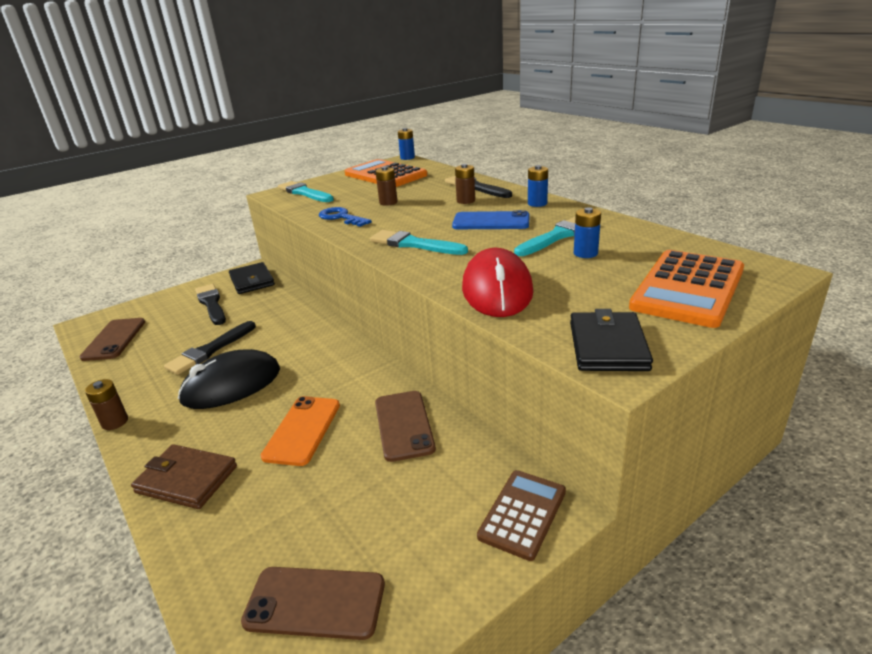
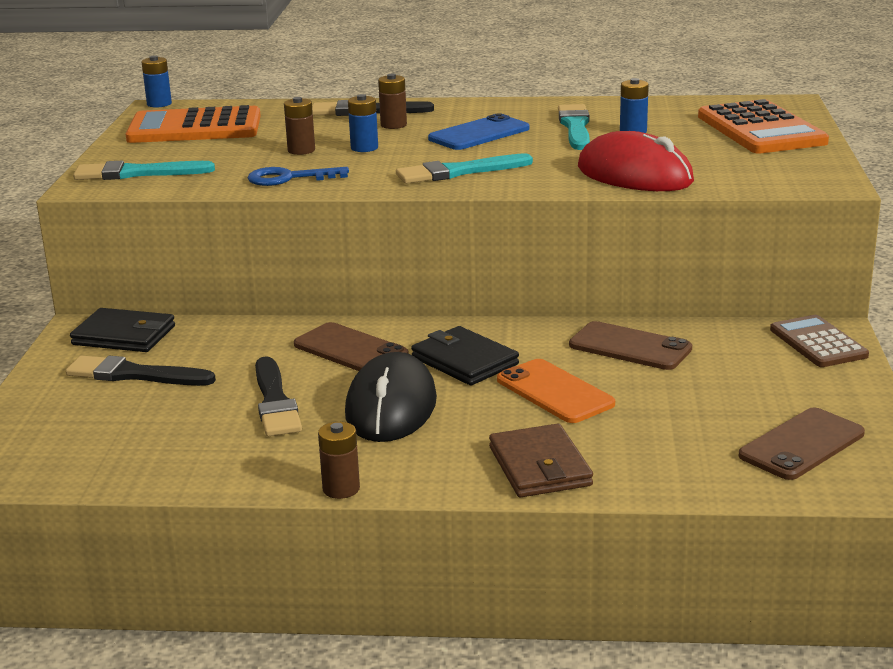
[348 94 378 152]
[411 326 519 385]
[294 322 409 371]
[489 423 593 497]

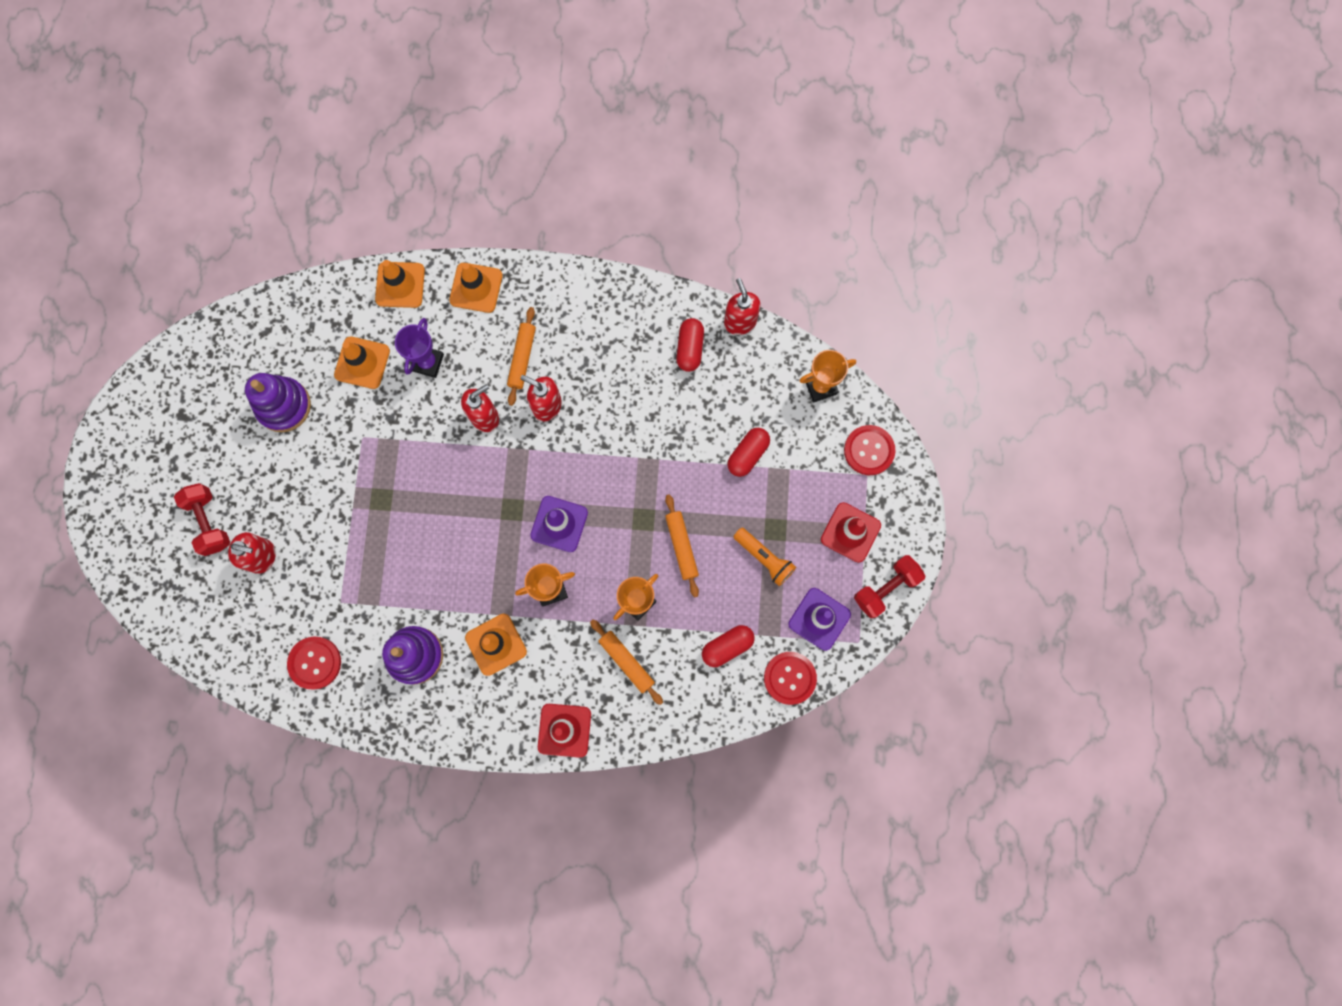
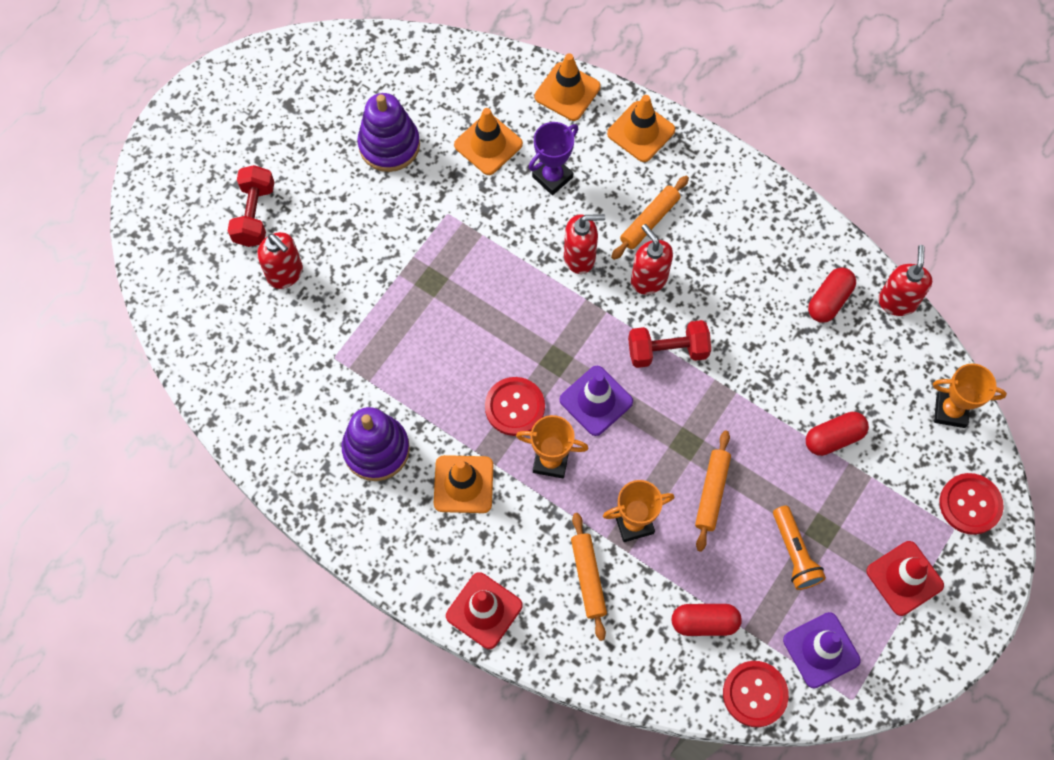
[628 320 711 368]
[485 377 545 436]

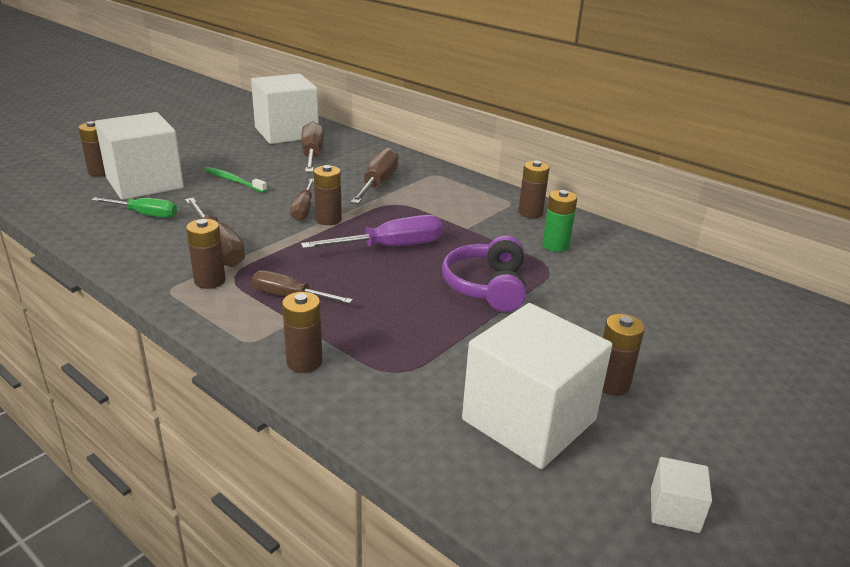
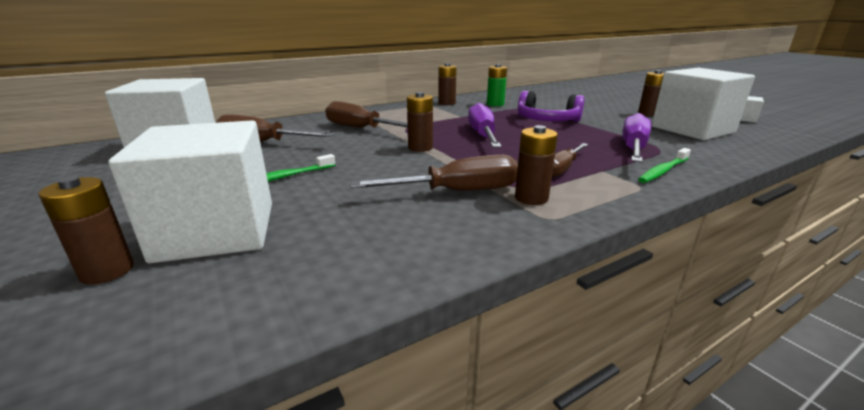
[290 179 314 221] (first image)
[92 197 177 218] (first image)
[638 148 691 183]
[622 113 651 162]

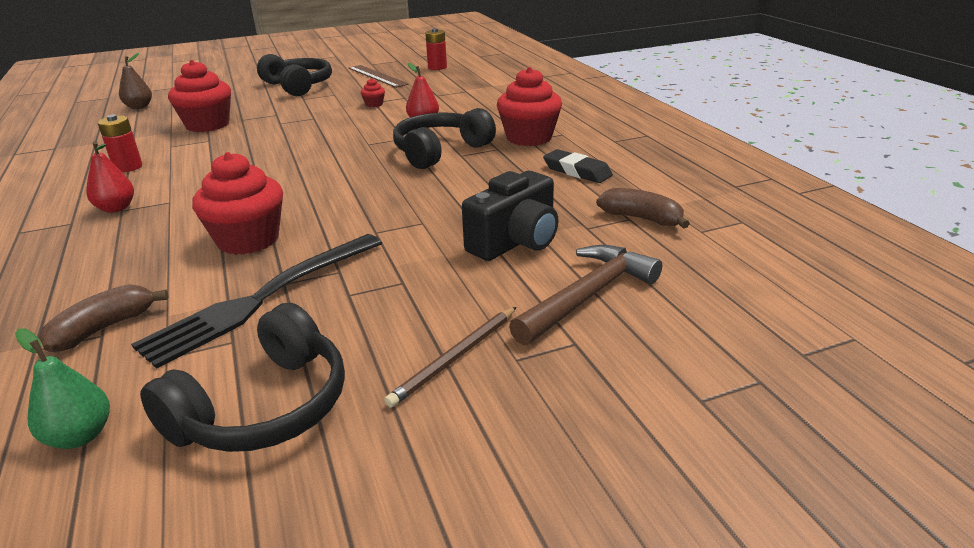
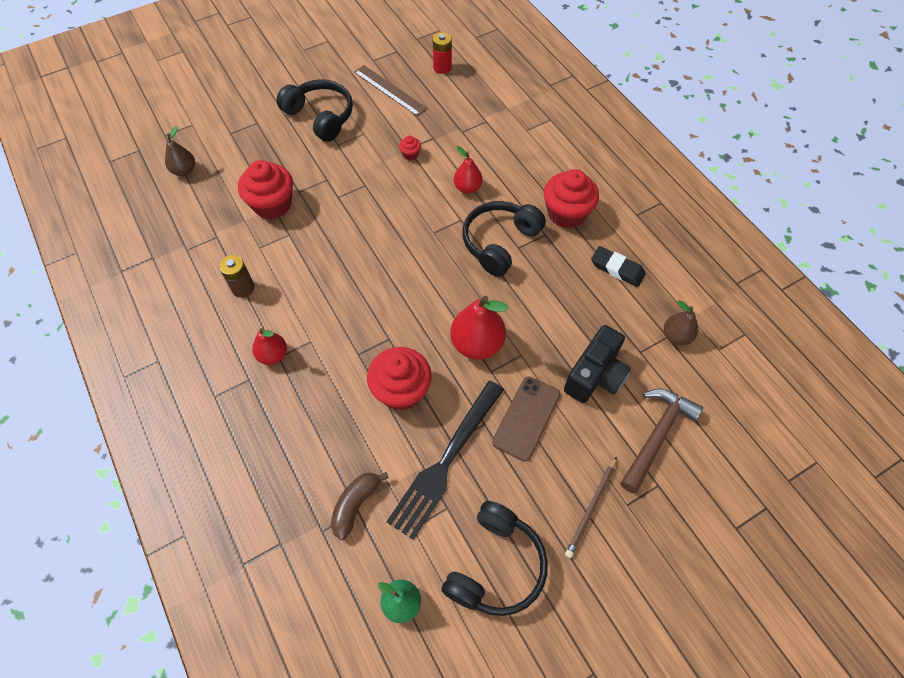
[219 255 255 298]
[664 300 698 345]
[450 296 508 360]
[492 377 561 462]

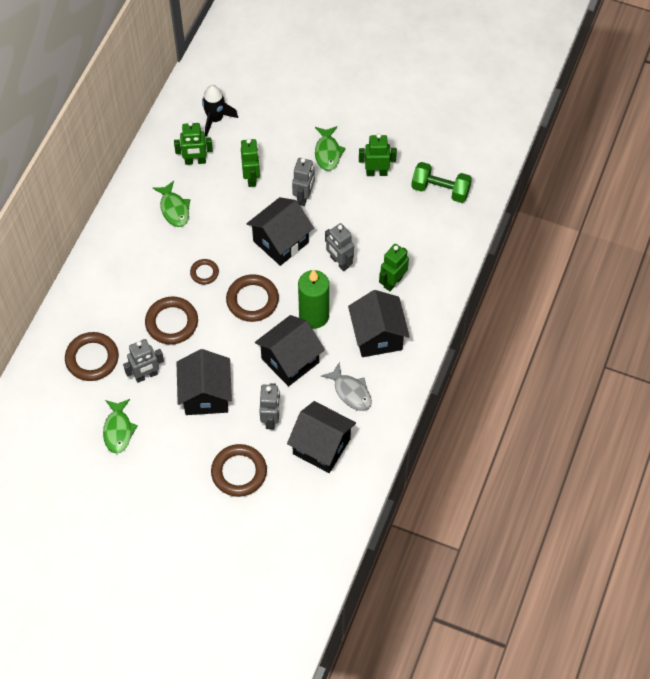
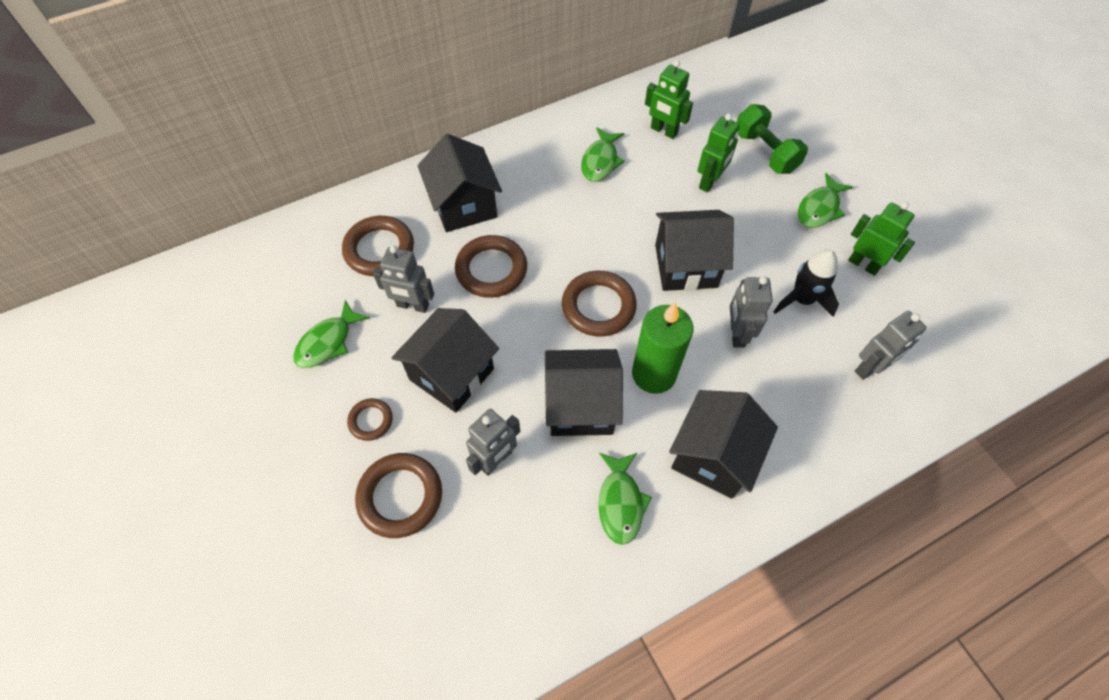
[773 250 839 317]
[855 311 927 380]
[737 104 808 174]
[379 244 409 291] (first image)
[347 398 393 441]
[598 453 652 545]
[417 134 502 232]

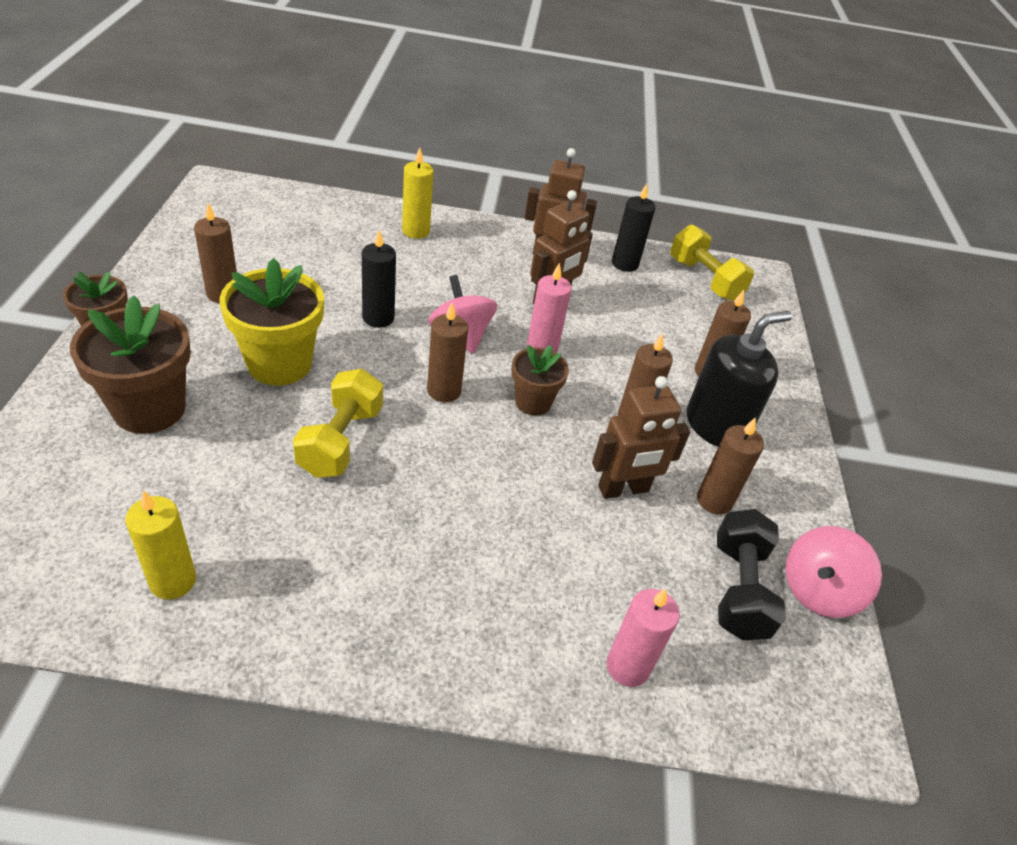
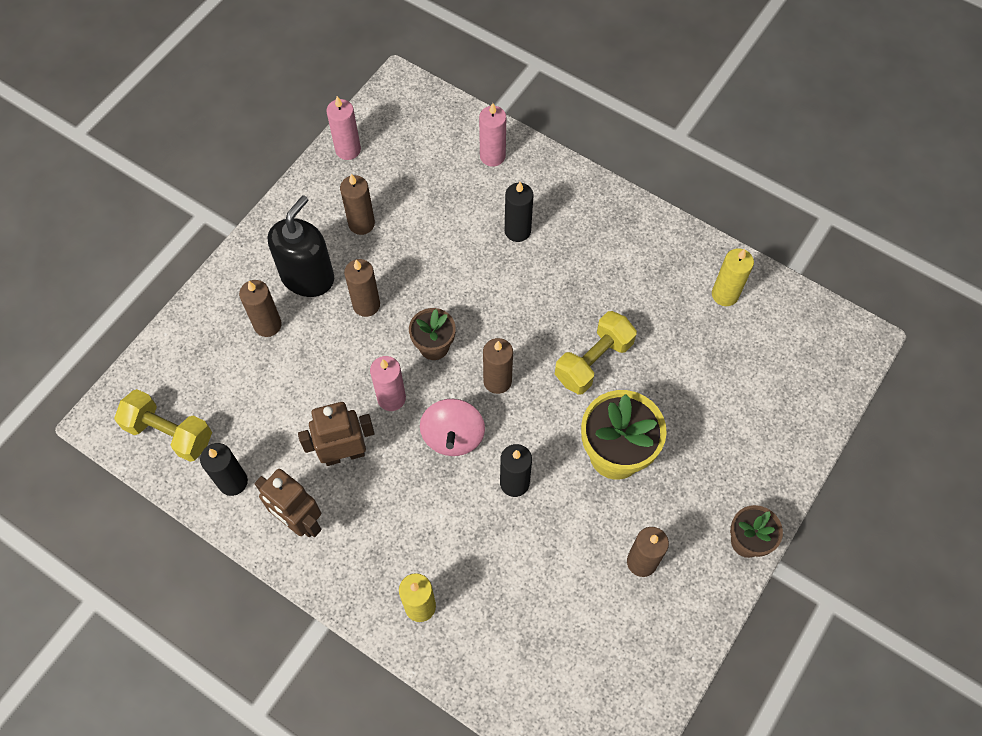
[114 389 212 462]
[70 296 191 434] (first image)
[268 195 334 297]
[592 376 690 499] (first image)
[717 509 786 640] (first image)
[326 96 361 160]
[505 182 533 242]

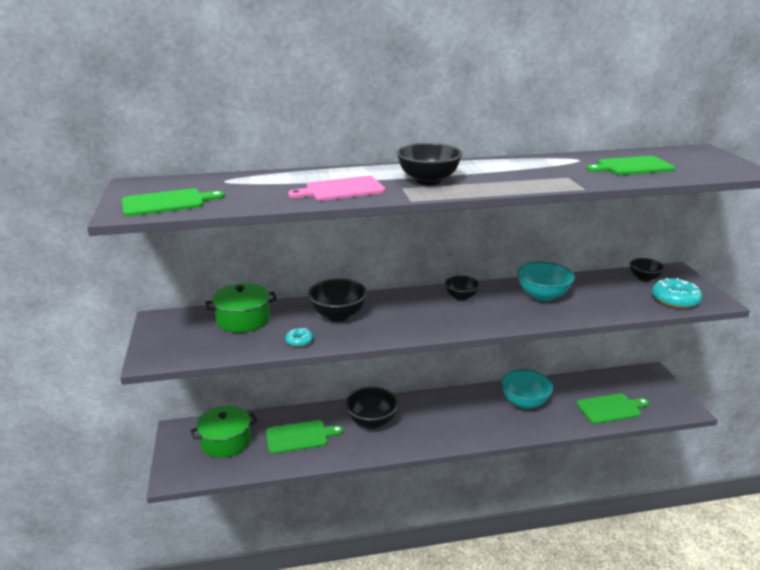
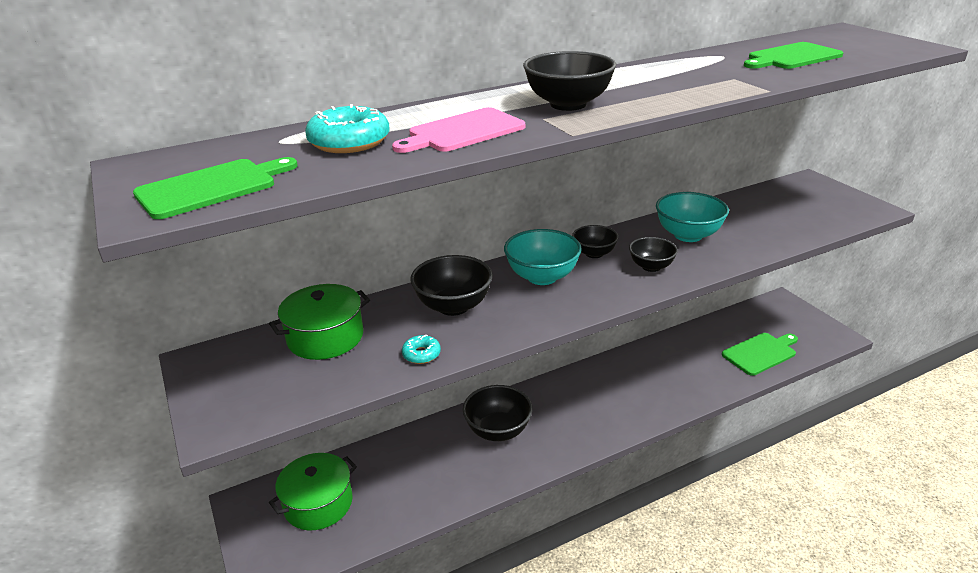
[629 237 678 272]
[305 104 390 153]
[504 229 582 285]
[266 420 343 454] (first image)

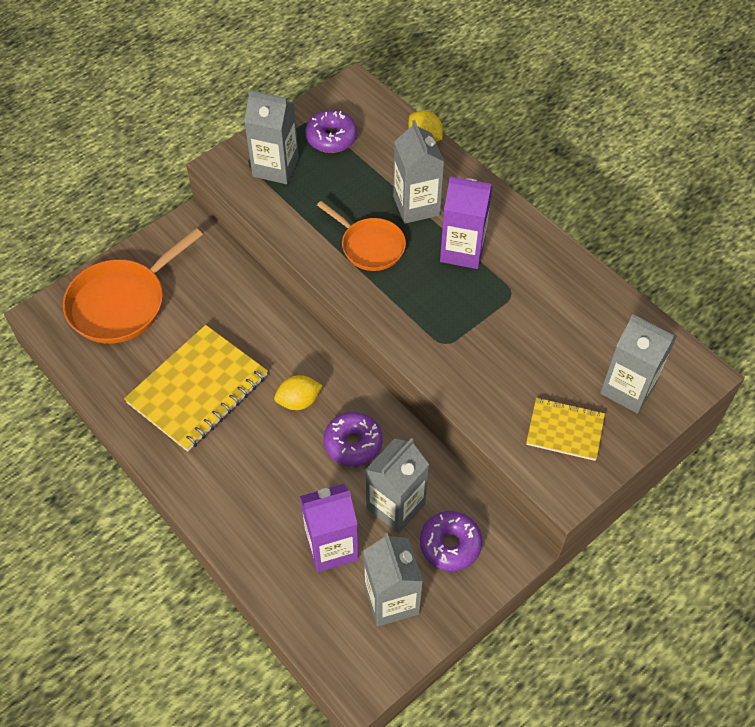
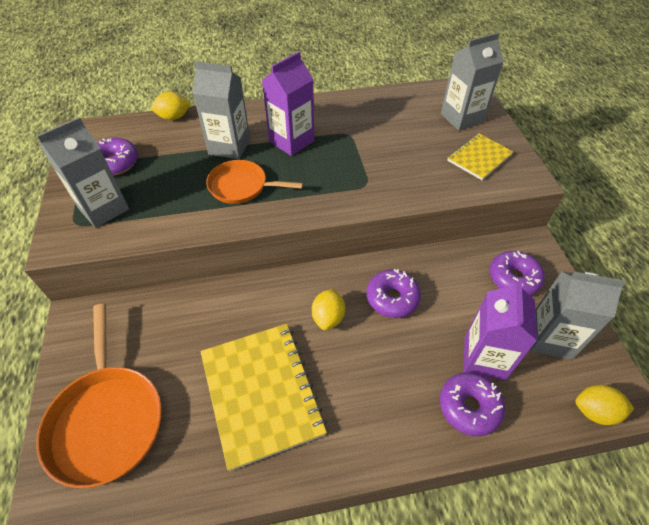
[206 160 303 204]
[365 438 429 533] (first image)
[440 372 505 436]
[575 385 634 425]

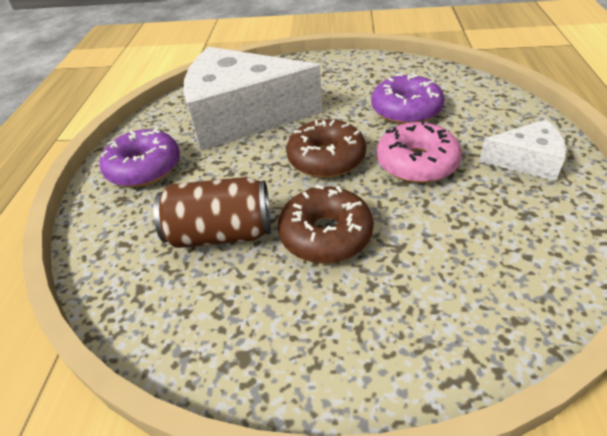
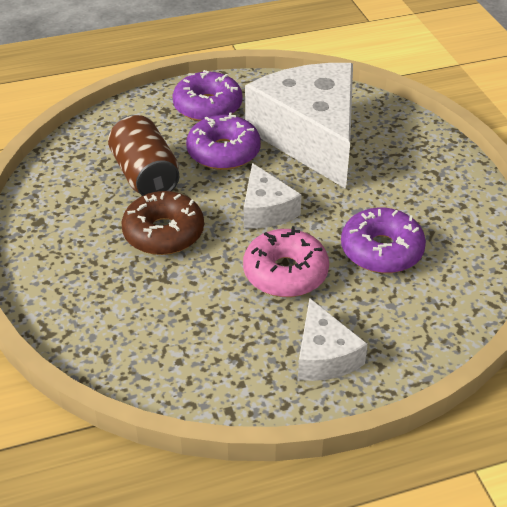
[244 163 302 229]
[186 112 261 170]

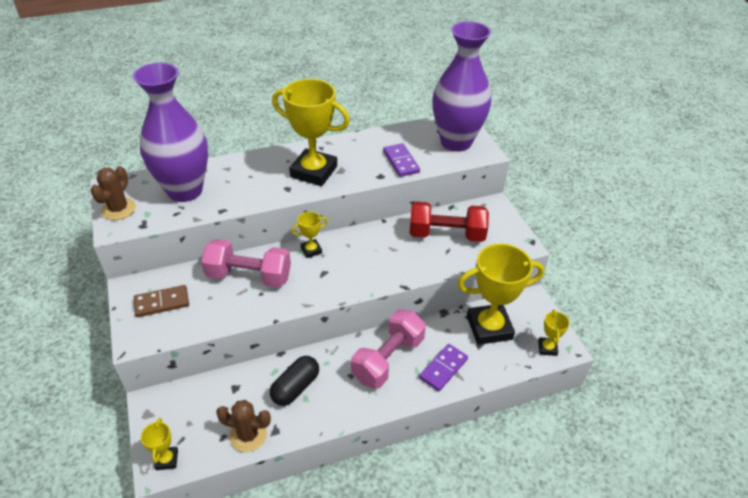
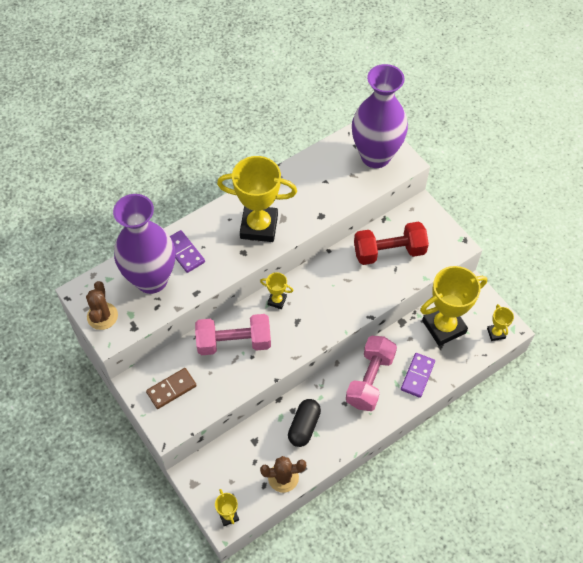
[170 230 205 273]
[260 272 293 309]

